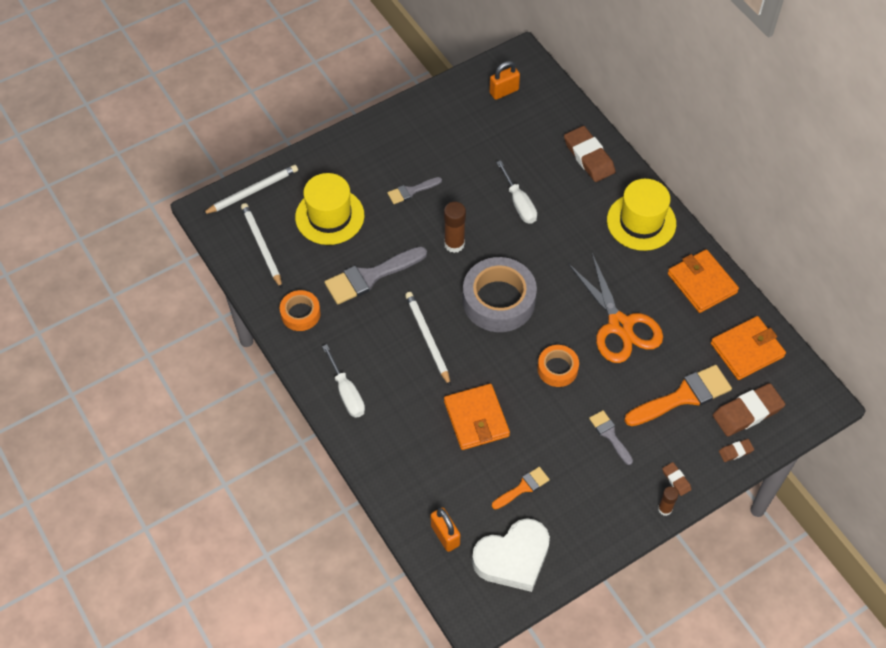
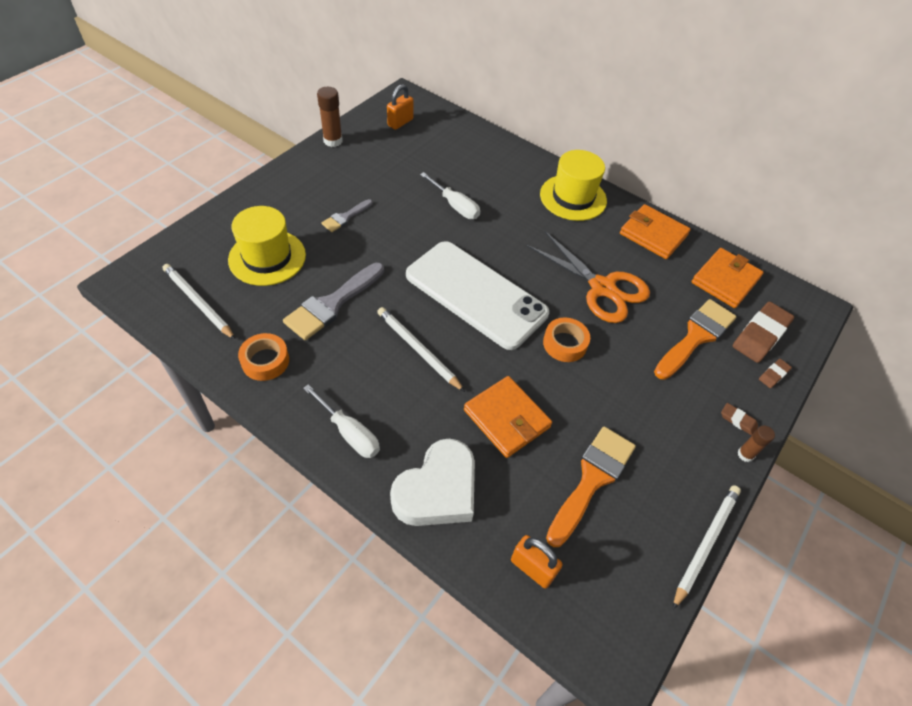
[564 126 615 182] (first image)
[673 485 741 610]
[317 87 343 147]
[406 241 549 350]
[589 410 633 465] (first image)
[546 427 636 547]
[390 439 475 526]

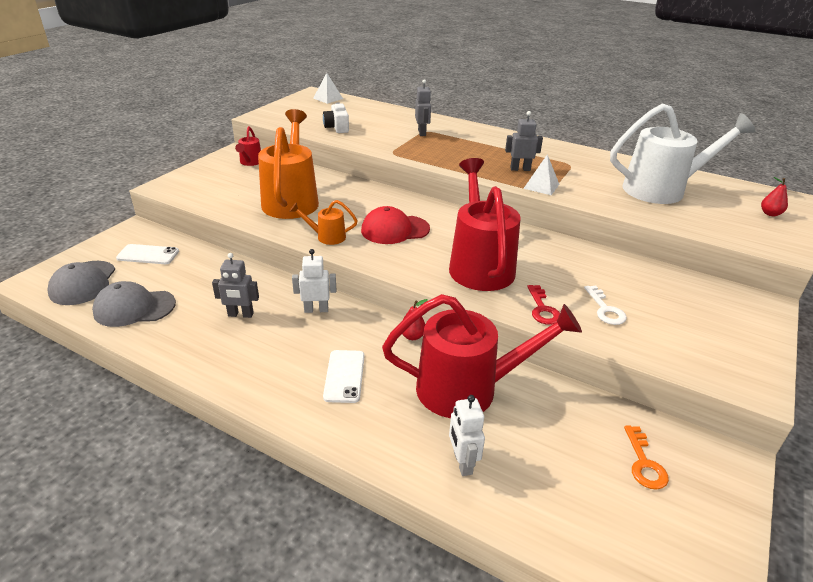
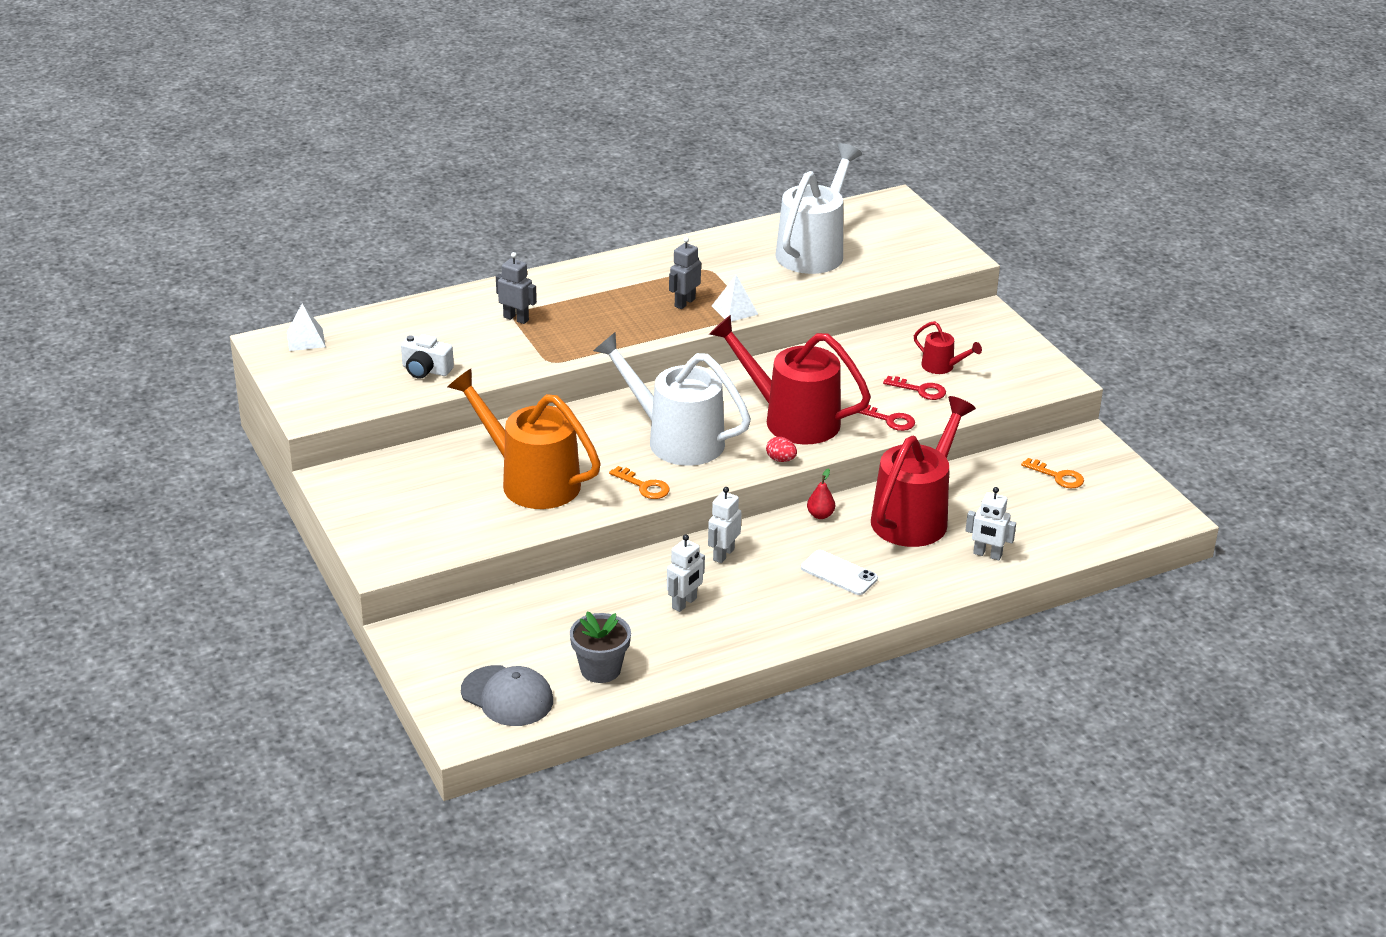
[914 321 982 374]
[761 177 788 217] (first image)
[609 466 670 499]
[593 332 751 466]
[116 244 179 264] (first image)
[667 534 705 612]
[570 611 631 683]
[883 376 946 400]
[766 437 797 462]

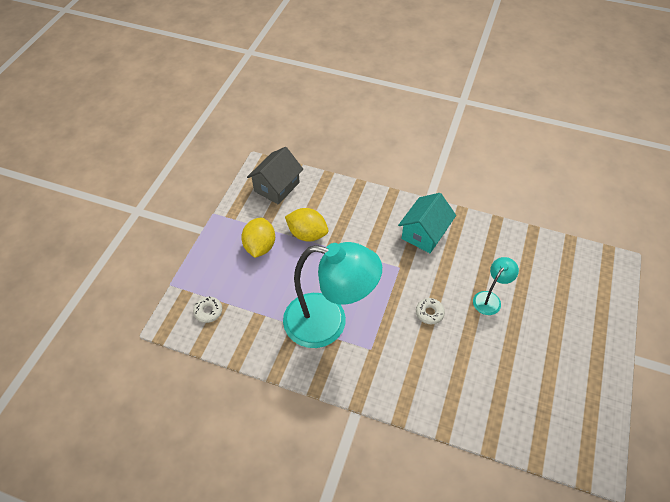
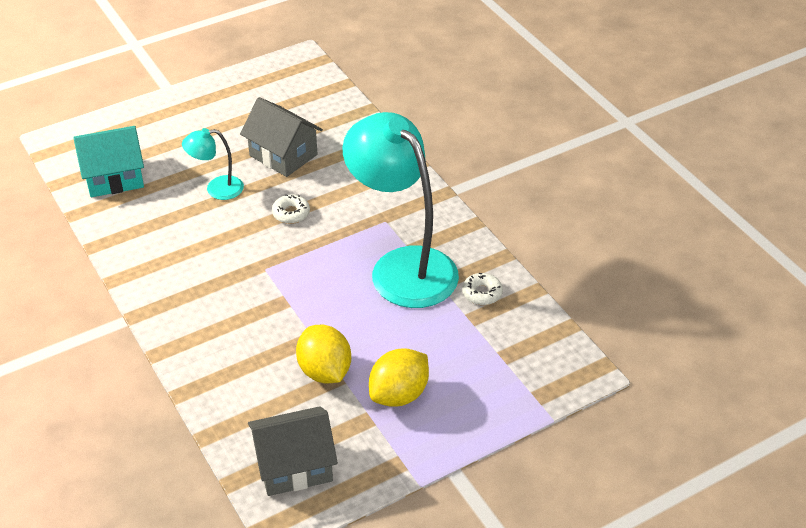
[73 126 144 197]
[462 273 503 305]
[240 97 323 177]

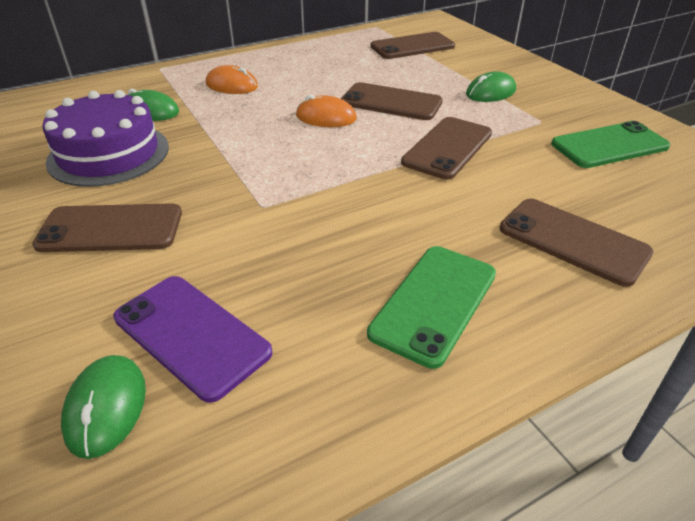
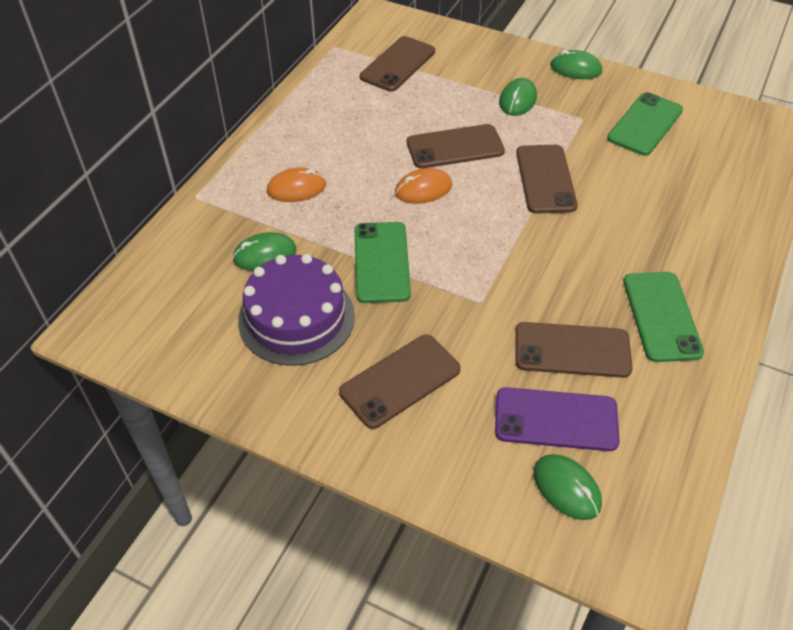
[515 322 632 378]
[550 50 602 79]
[355 222 411 303]

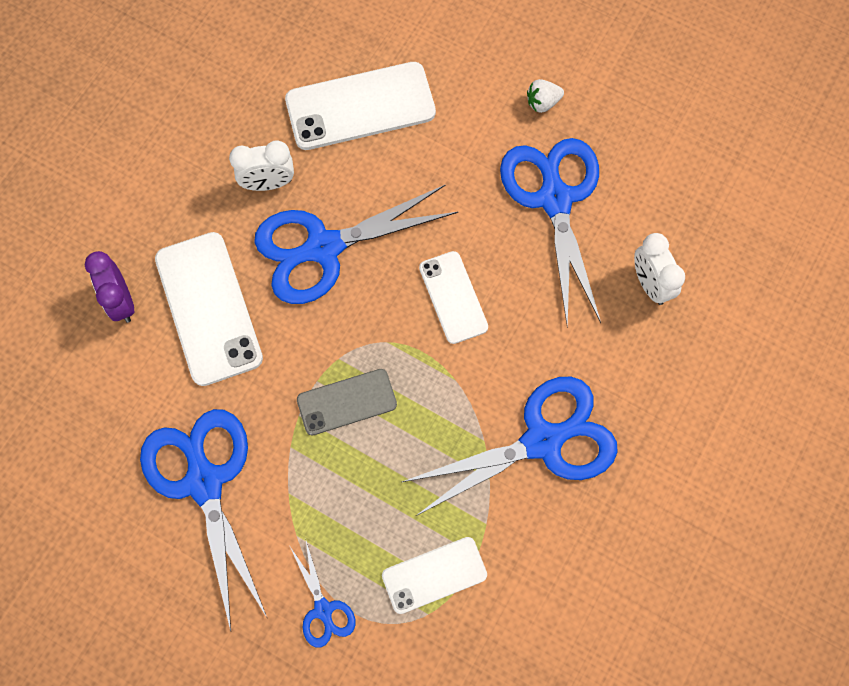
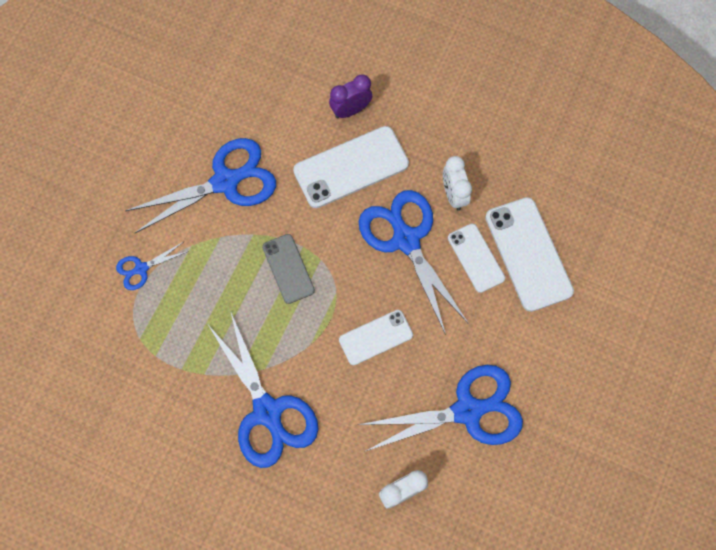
[527 79 564 113] (first image)
[448 224 505 293]

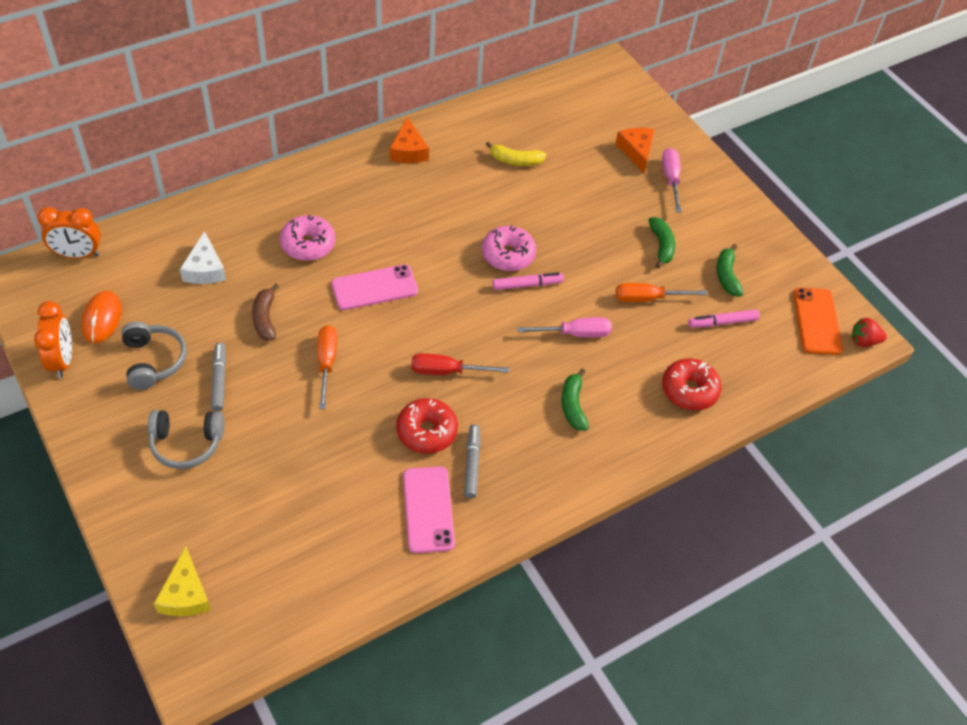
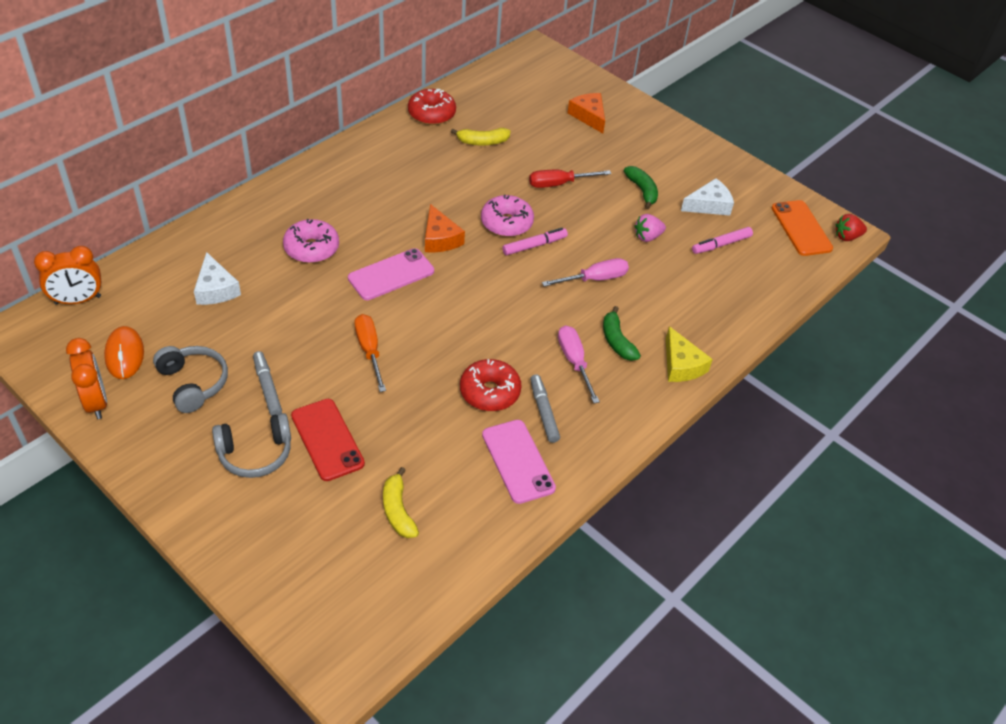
[425 204 465 253]
[558 325 600 403]
[681 178 734 216]
[634 214 666 242]
[252 284 279 340] (first image)
[529 170 611 188]
[408 89 456 125]
[666 326 713 382]
[291 399 365 481]
[383 467 419 538]

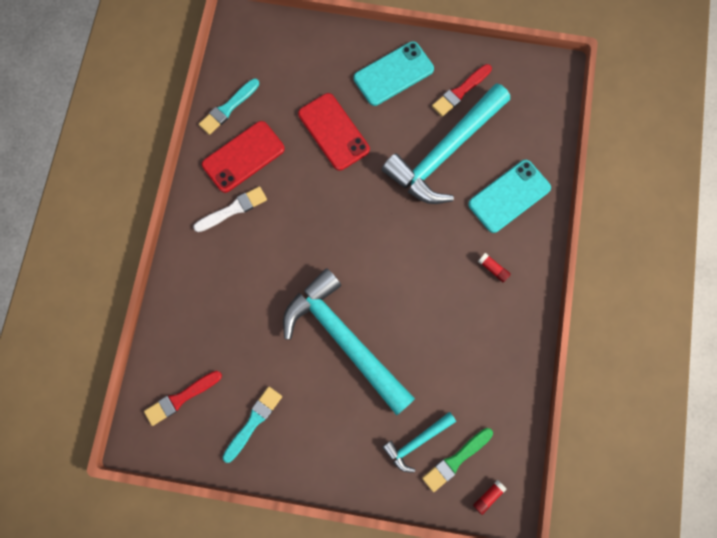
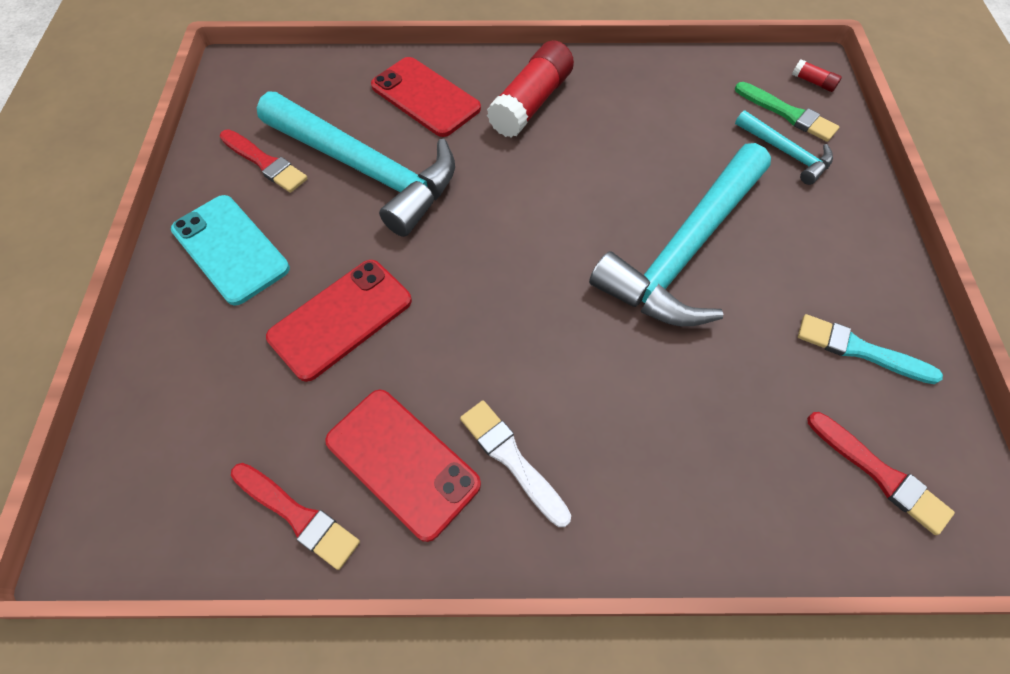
[231 463 360 570]
[371 57 481 137]
[487 40 574 138]

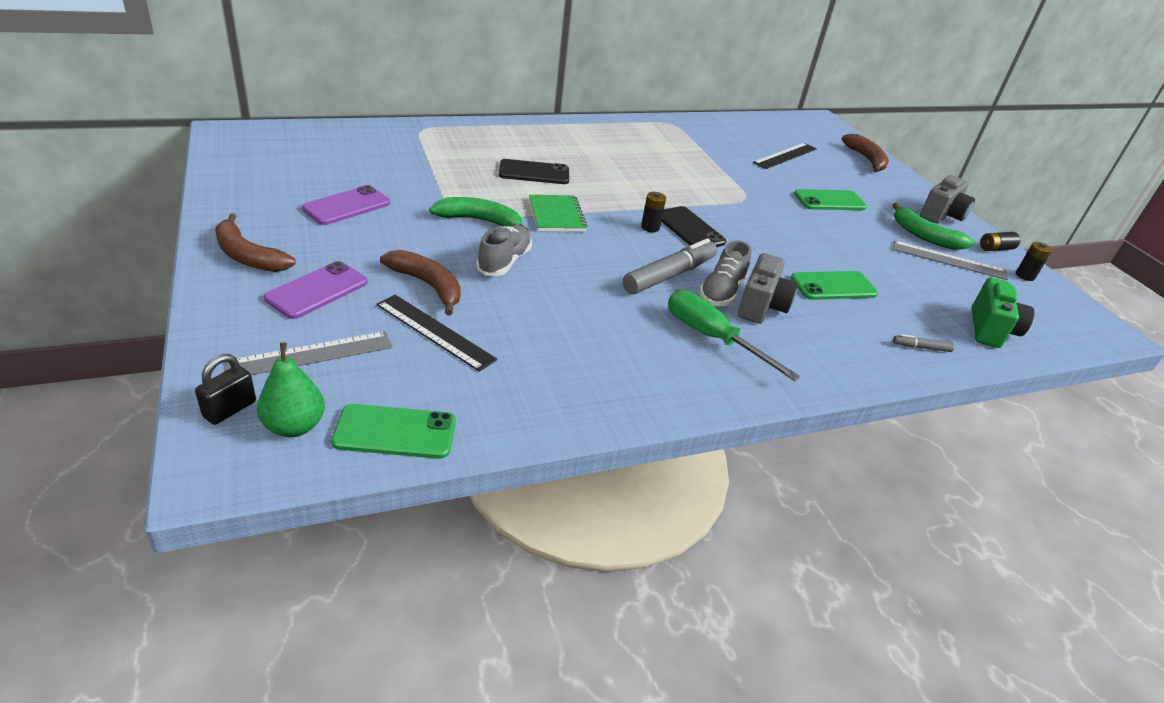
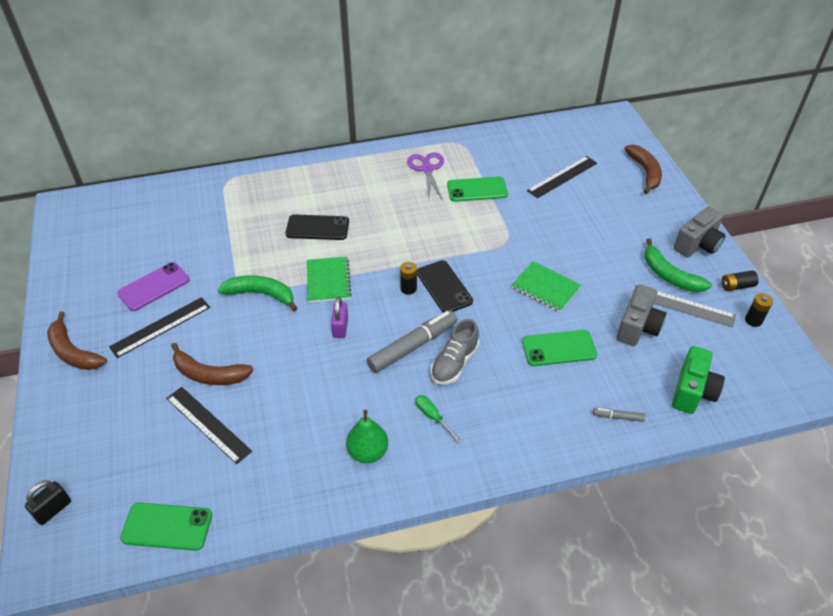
[447 177 508 202]
[476 225 532 276] (first image)
[171 343 254 385]
[617 284 666 346]
[264 261 368 319] (first image)
[415 395 462 443]
[225 331 392 375] (first image)
[346 410 388 463]
[407 152 444 199]
[512 261 581 312]
[109 297 210 358]
[331 297 348 338]

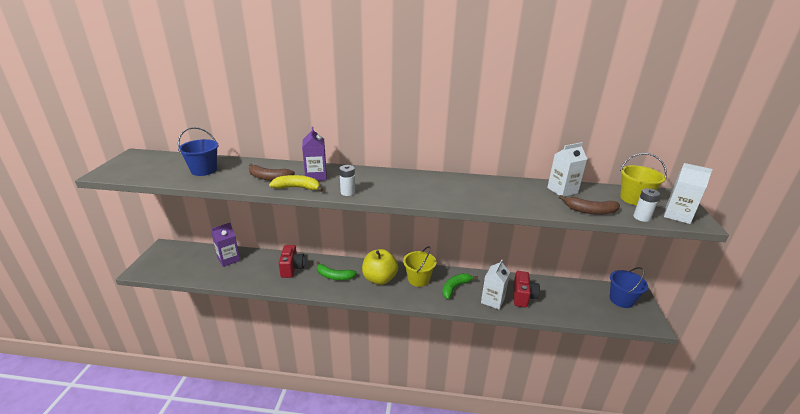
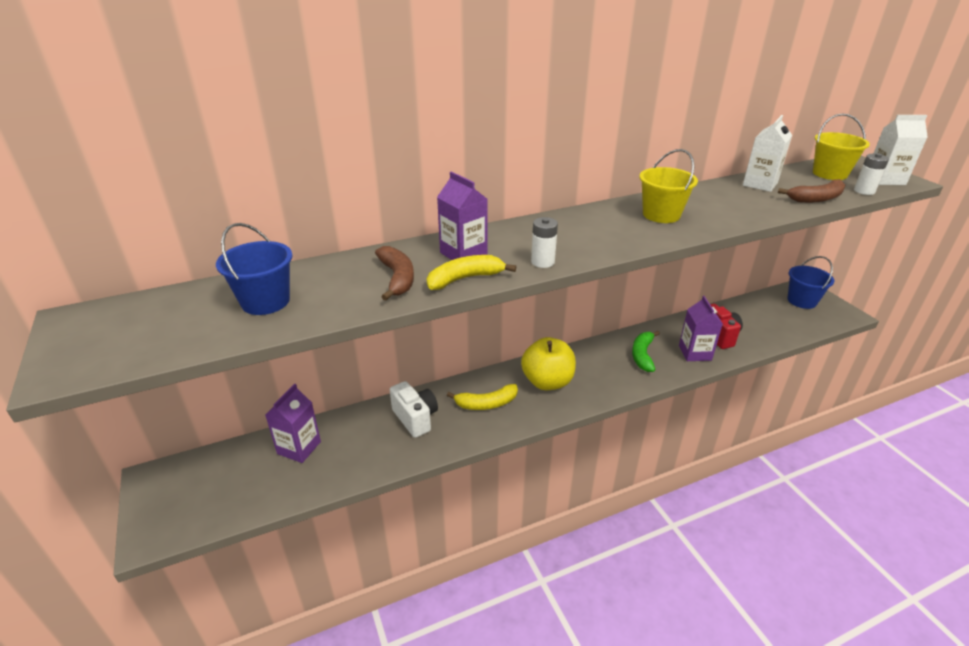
[375 246 414 301]
[390 381 438 438]
[639 149 698 223]
[679 296 723 361]
[447 384 518 410]

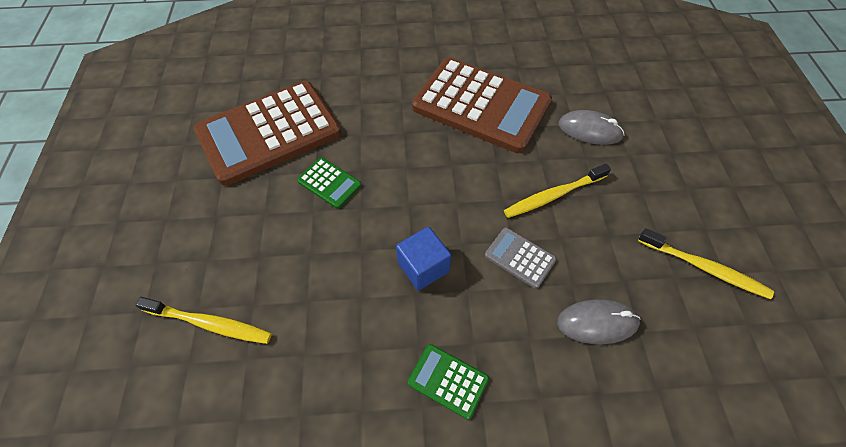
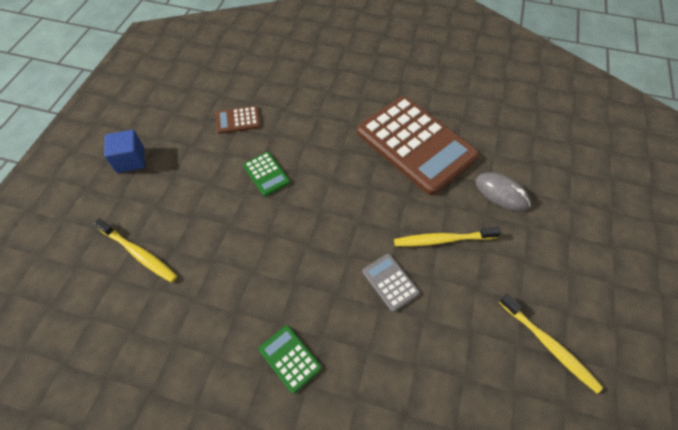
[216 106 260 134]
[104 130 145 173]
[557 300 641 344] (first image)

